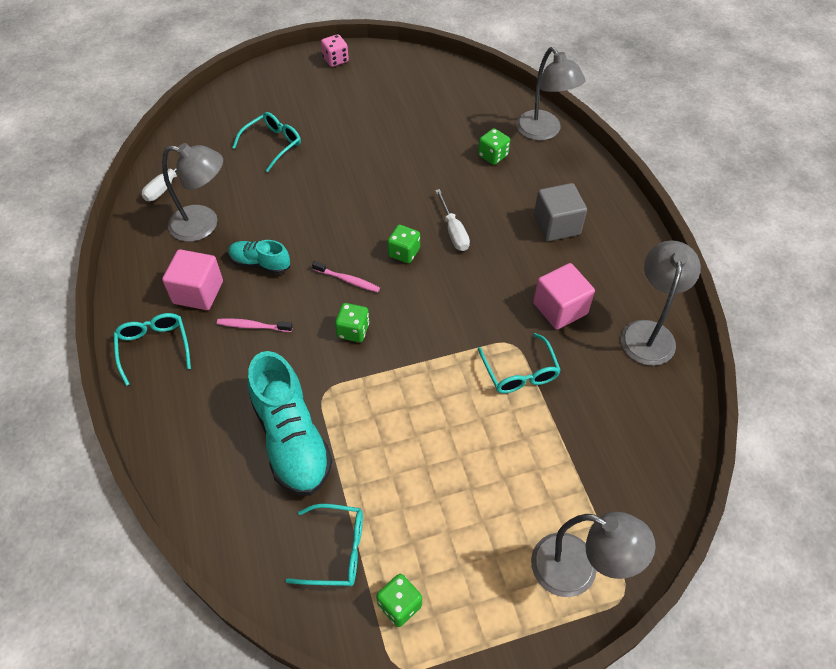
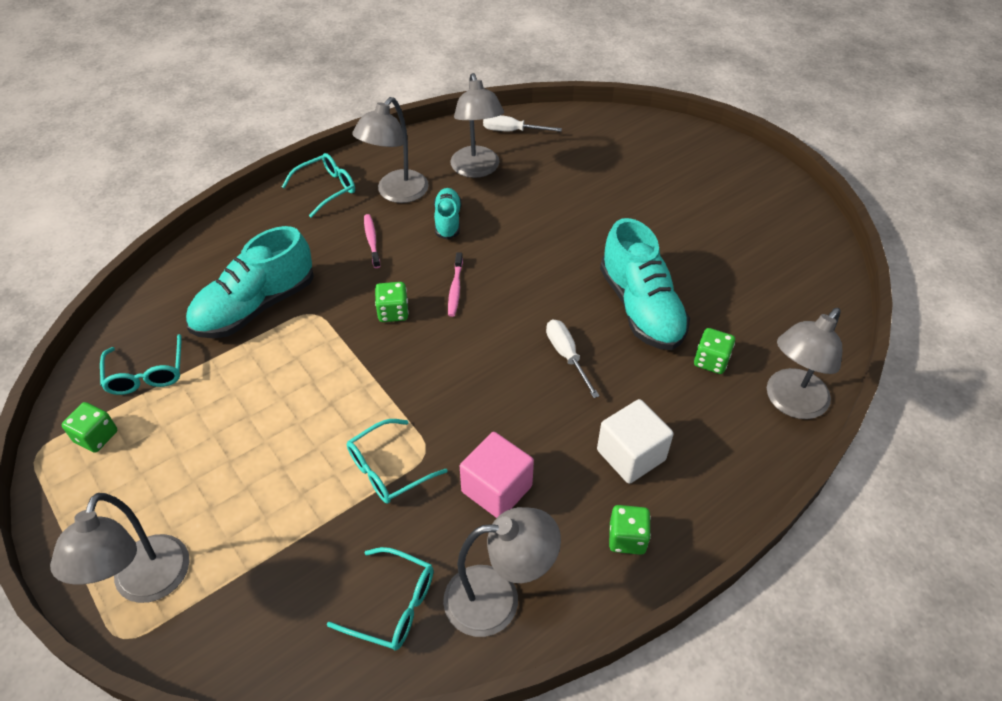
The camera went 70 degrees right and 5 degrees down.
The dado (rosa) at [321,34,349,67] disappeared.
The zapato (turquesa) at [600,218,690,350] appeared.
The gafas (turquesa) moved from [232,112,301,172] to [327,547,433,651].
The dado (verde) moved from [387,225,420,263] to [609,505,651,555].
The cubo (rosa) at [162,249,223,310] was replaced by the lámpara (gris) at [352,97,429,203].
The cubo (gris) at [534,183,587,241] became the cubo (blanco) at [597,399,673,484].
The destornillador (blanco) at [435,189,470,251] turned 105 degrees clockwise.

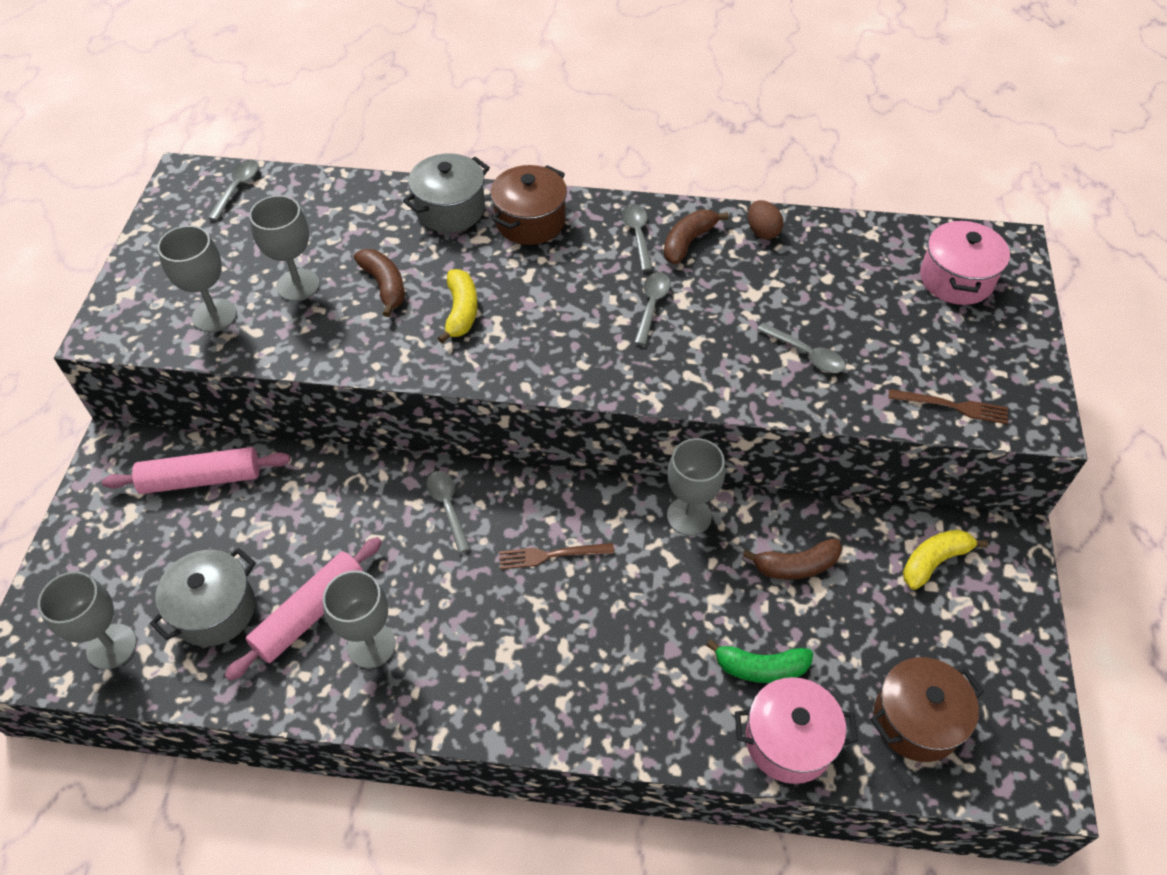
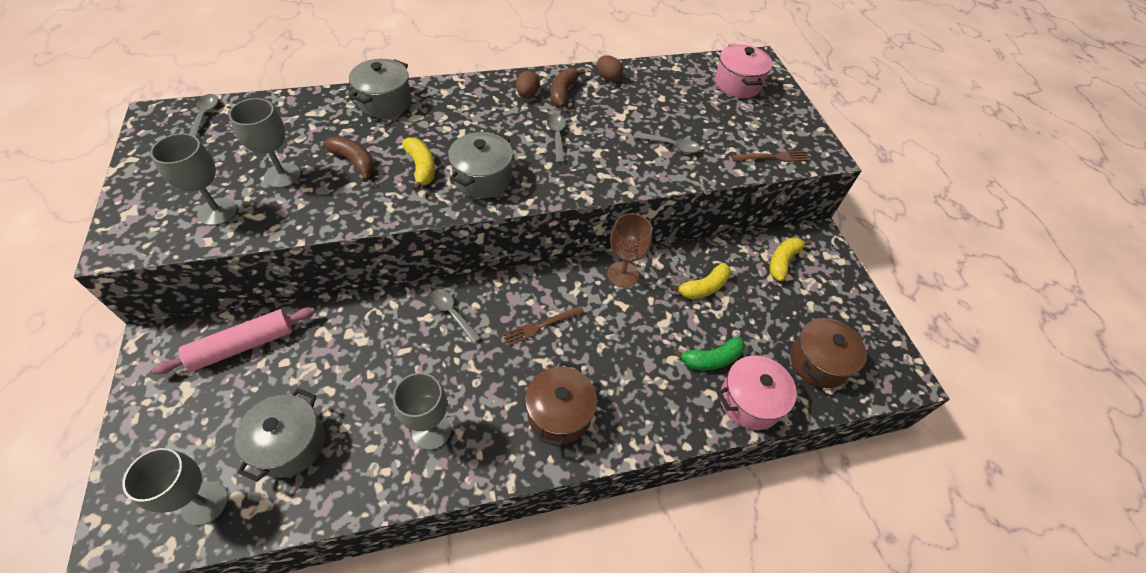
The camera went 25 degrees left and 0 degrees up.
The rodillo (rosa) at [225,537,382,681] disappeared.
The olla (gris) at [448,132,513,198] appeared.
The olla (marrón) moved from [490,165,567,245] to [525,361,597,447].
The cuchara (gris) at [622,204,653,271] was replaced by the huevo (marrón) at [516,71,540,98].
The copa (gris) at [667,438,725,536] became the copa (marrón) at [607,213,652,288].
The plátano (marrón) at [743,539,842,580] became the plátano (amarillo) at [670,263,731,299].

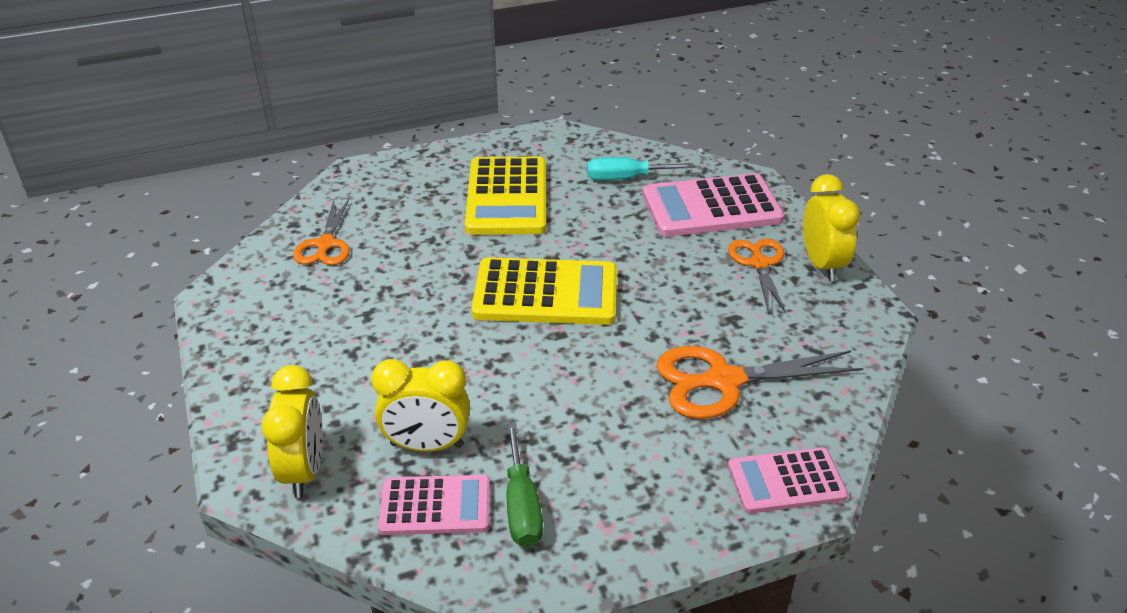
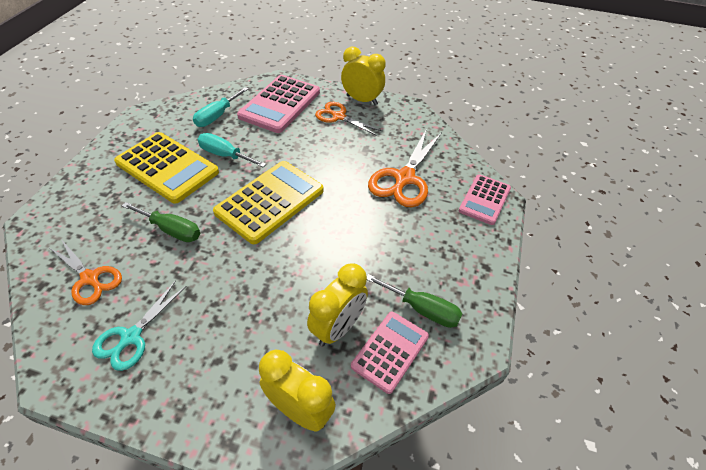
The camera went 55 degrees left and 10 degrees up.
The tijeras (turquesa) at [92,281,186,371] appeared.
The destornillador (verde) at [122,202,200,242] appeared.
The destornillador (turquesa) at [197,133,266,167] appeared.

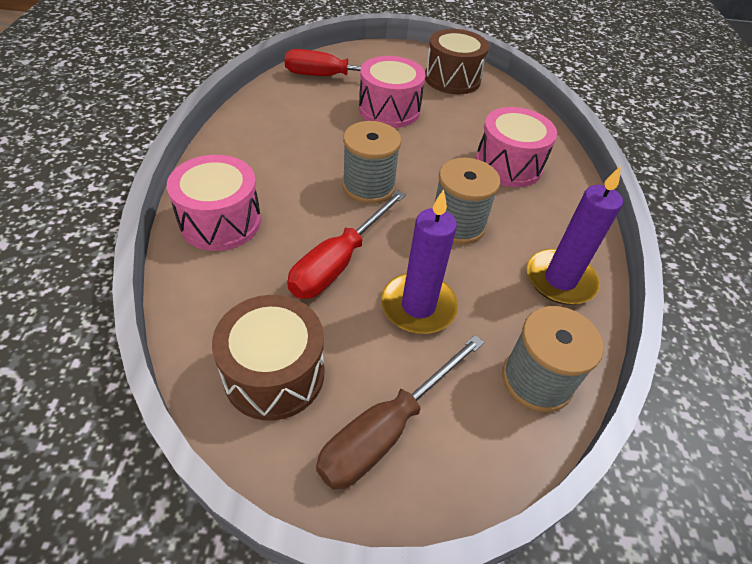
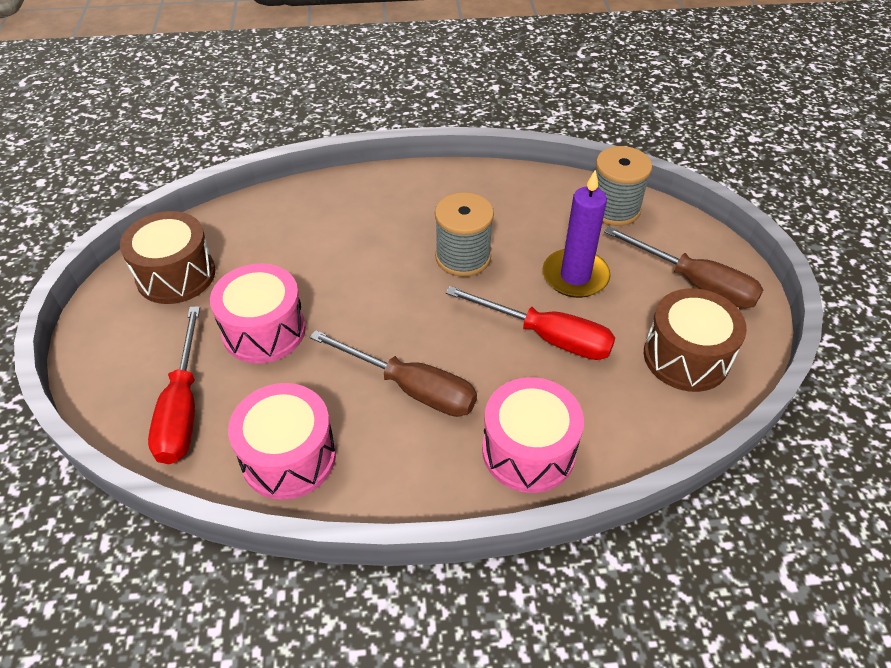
The camera went 95 degrees left and 0 degrees up.
The carrete (gris) at [342,121,401,204] disappeared.
The vela (morado) at [527,166,623,305] disappeared.
The destornillador (marrón) at [310,330,477,417] appeared.
The tambor (rosa) moved from [476,107,557,187] to [228,383,336,500].

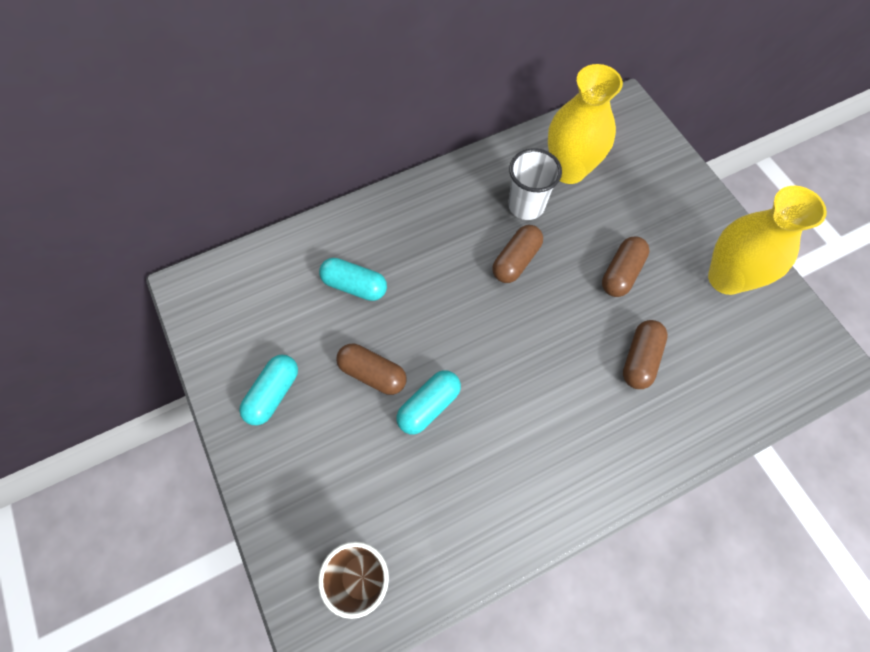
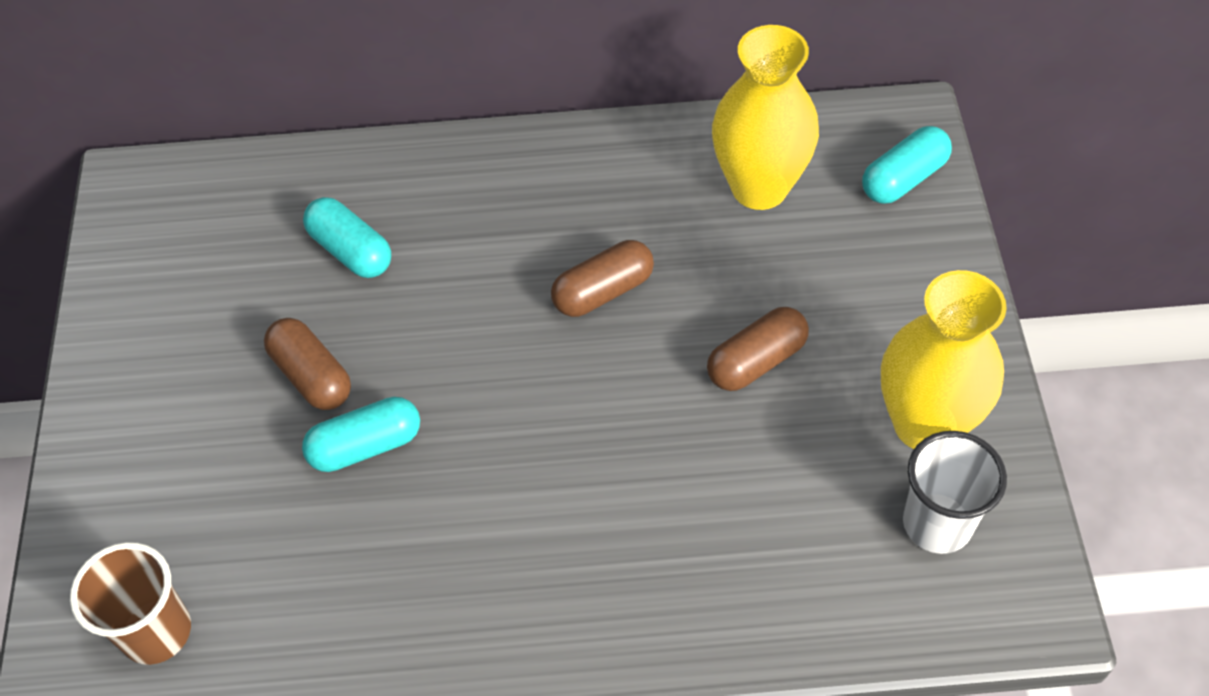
The camera went 25 degrees right and 10 degrees down.
The cápsula (marrón) at [623,320,668,389] disappeared.
The cápsula (turquesa) moved from [239,355,298,425] to [862,126,952,204].
The vaso (blanco) moved from [508,148,562,220] to [903,431,1007,554].

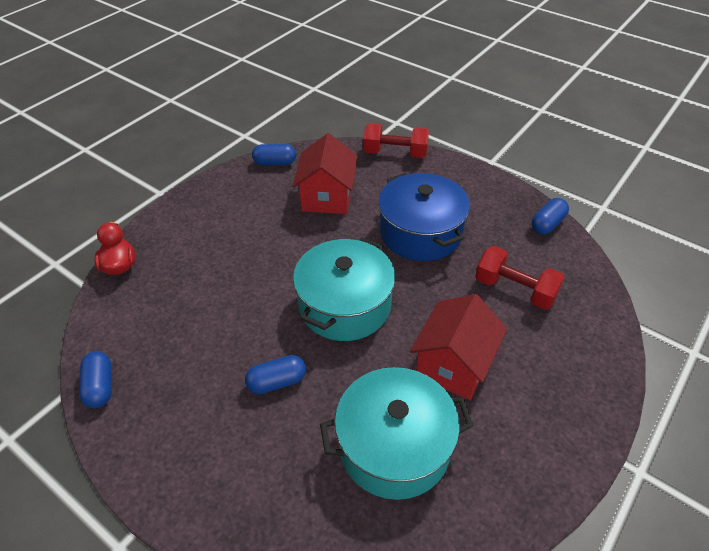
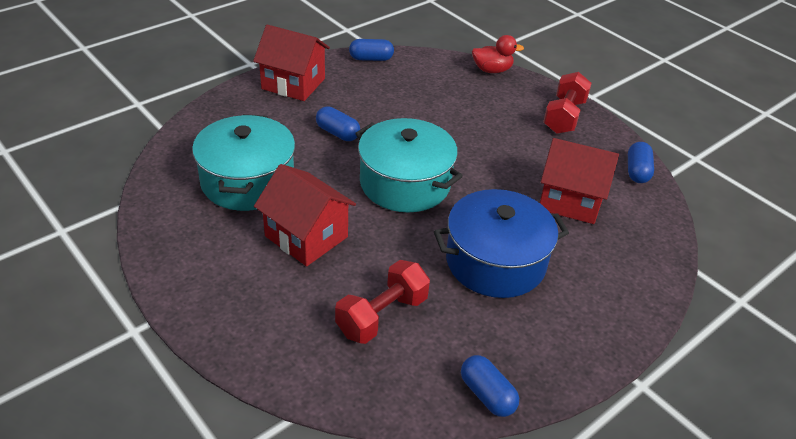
The camera went 100 degrees right and 5 degrees down.
The casa (rojo) at [253,25,330,101] appeared.
The mancuerna (rojo) moved from [363,123,429,158] to [543,72,592,134].
The cápsula (azul) at [245,355,306,394] turned 45 degrees counterclockwise.

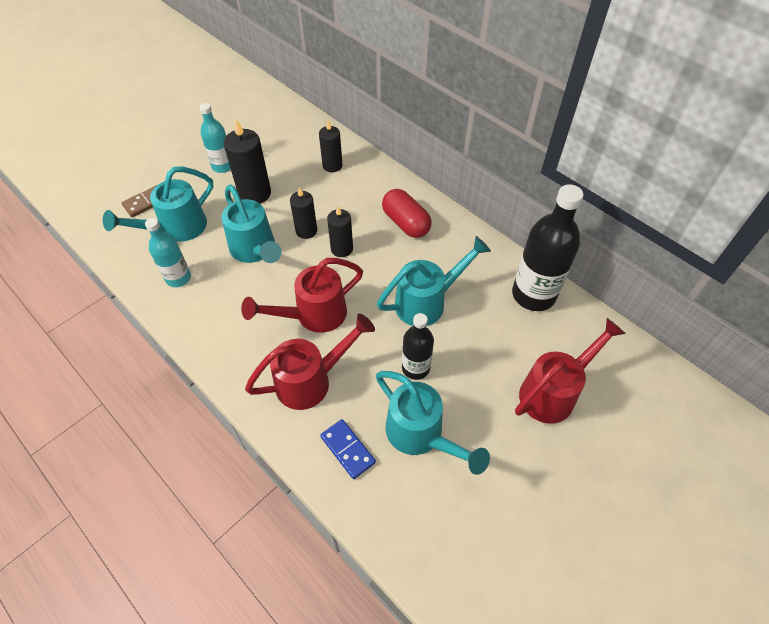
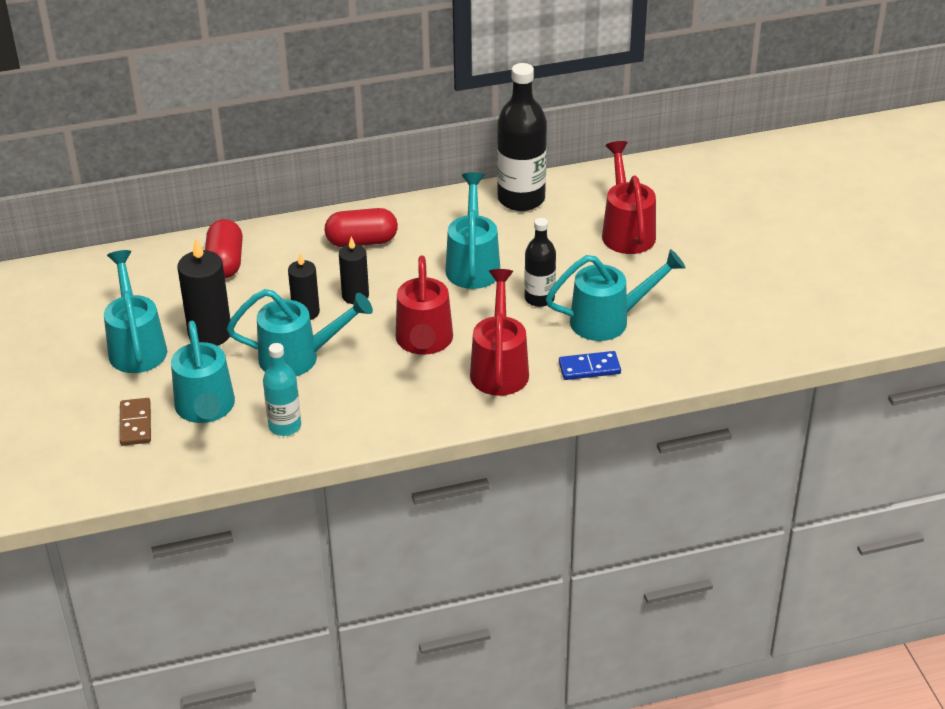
The camera went 60 degrees left and 15 degrees down.
The botella (turquesa) at [199,103,231,173] was replaced by the regadera (turquesa) at [104,250,167,373].
The vela (negro) at [319,120,342,172] was replaced by the cápsula (rojo) at [205,219,243,279].

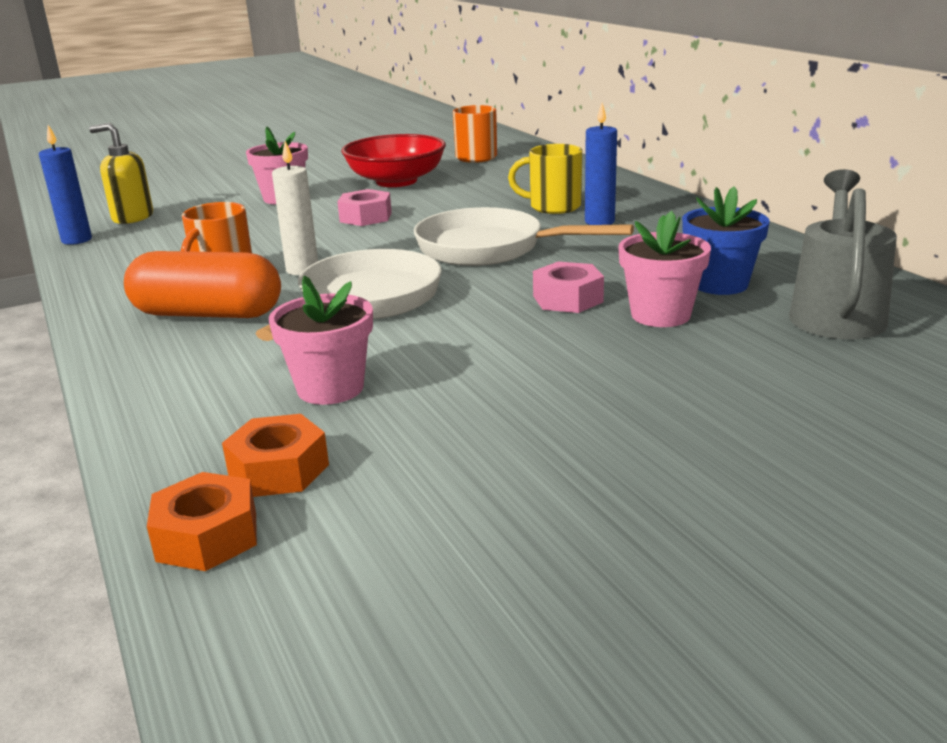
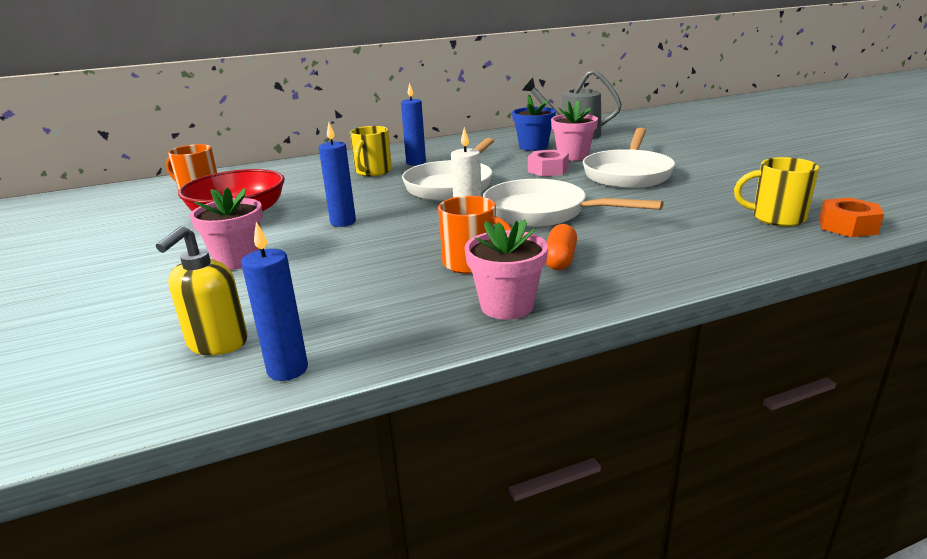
The camera went 85 degrees left and 0 degrees up.
The sartén (blanco) at [583,128,675,188] appeared.
The maceta (rosa) moved from [269,276,373,405] to [465,219,548,320].
The tuerca (naranja) at [222,414,329,497] was replaced by the taza (amarillo) at [734,157,819,226].
The tuerca (rosa) at [337,189,392,226] was replaced by the vela (azul) at [319,122,356,227].
The cápsula (naranja) at [124,251,281,318] changed to 0.54 times the size.

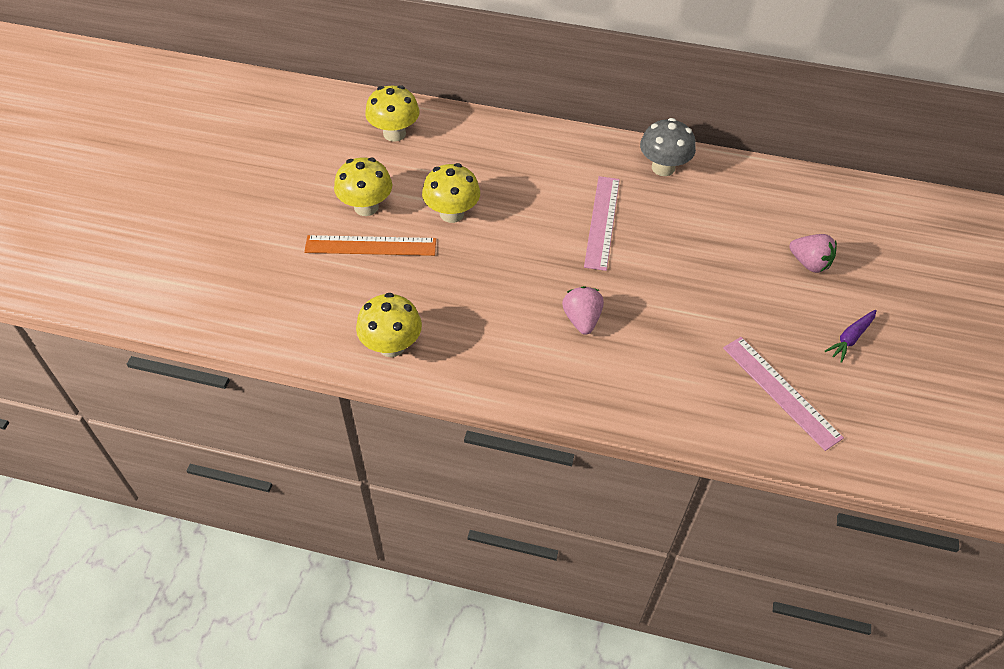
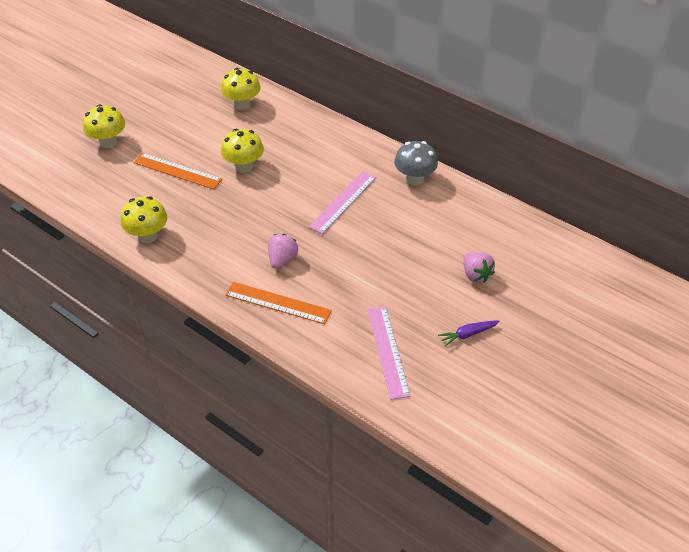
The camera went 25 degrees right and 5 degrees down.
The regla (naranja) at [225,282,332,324] appeared.
The seta (amarillo) moved from [334,157,392,216] to [83,104,125,148].

